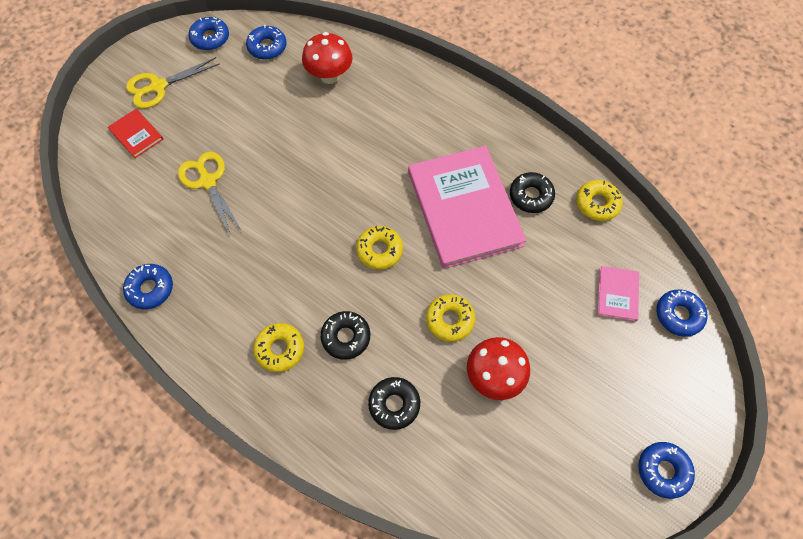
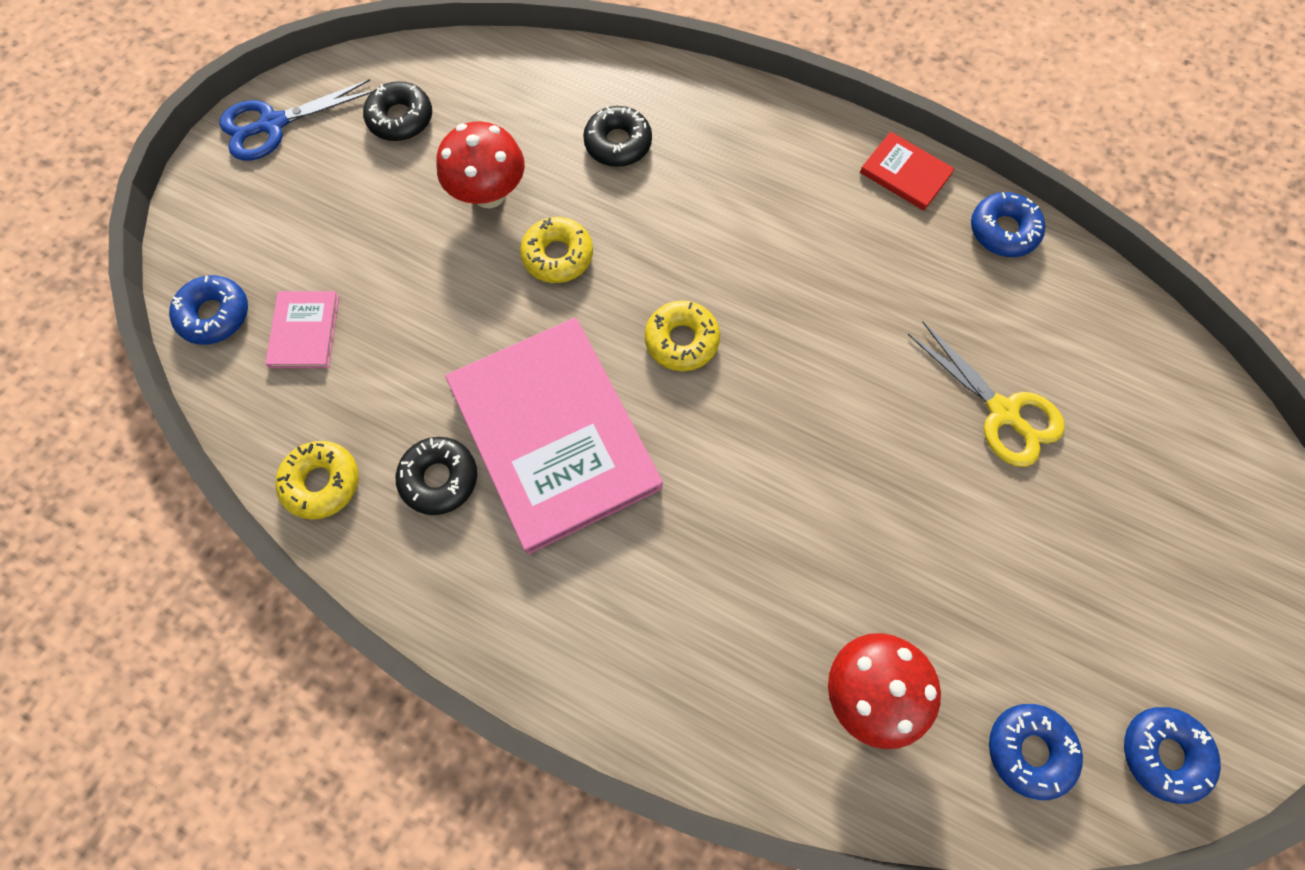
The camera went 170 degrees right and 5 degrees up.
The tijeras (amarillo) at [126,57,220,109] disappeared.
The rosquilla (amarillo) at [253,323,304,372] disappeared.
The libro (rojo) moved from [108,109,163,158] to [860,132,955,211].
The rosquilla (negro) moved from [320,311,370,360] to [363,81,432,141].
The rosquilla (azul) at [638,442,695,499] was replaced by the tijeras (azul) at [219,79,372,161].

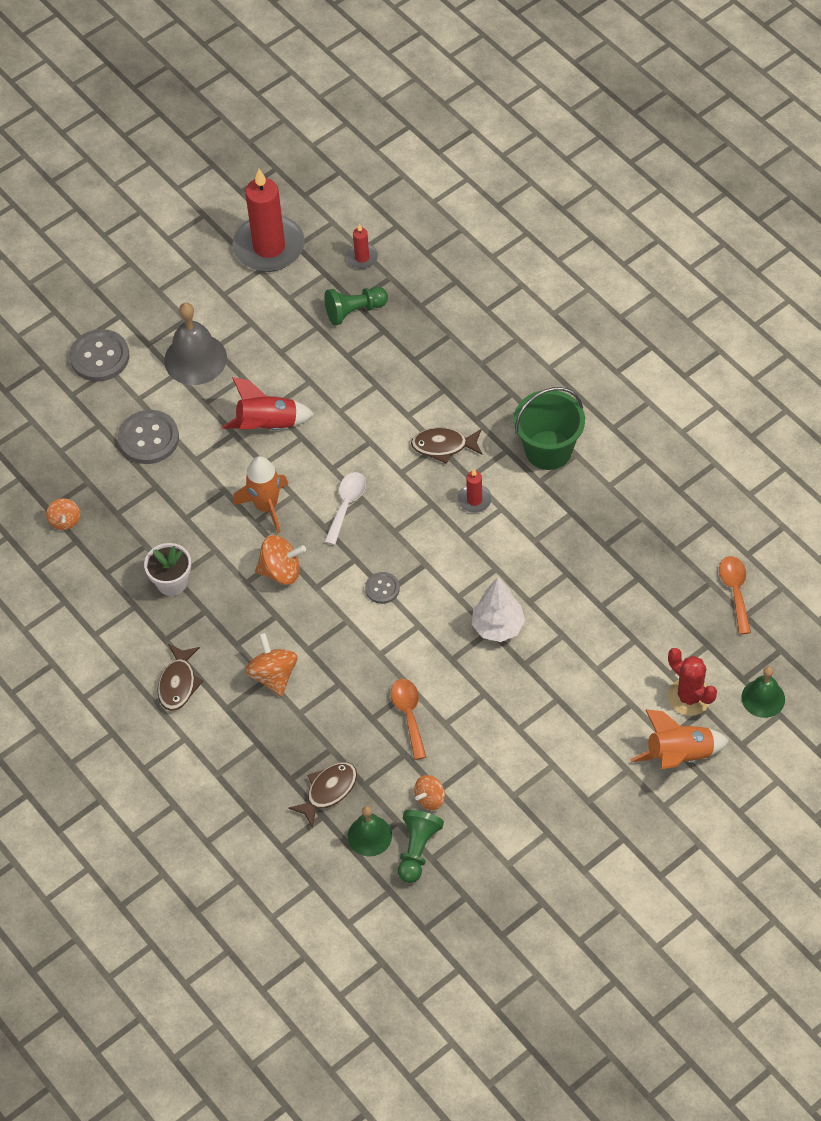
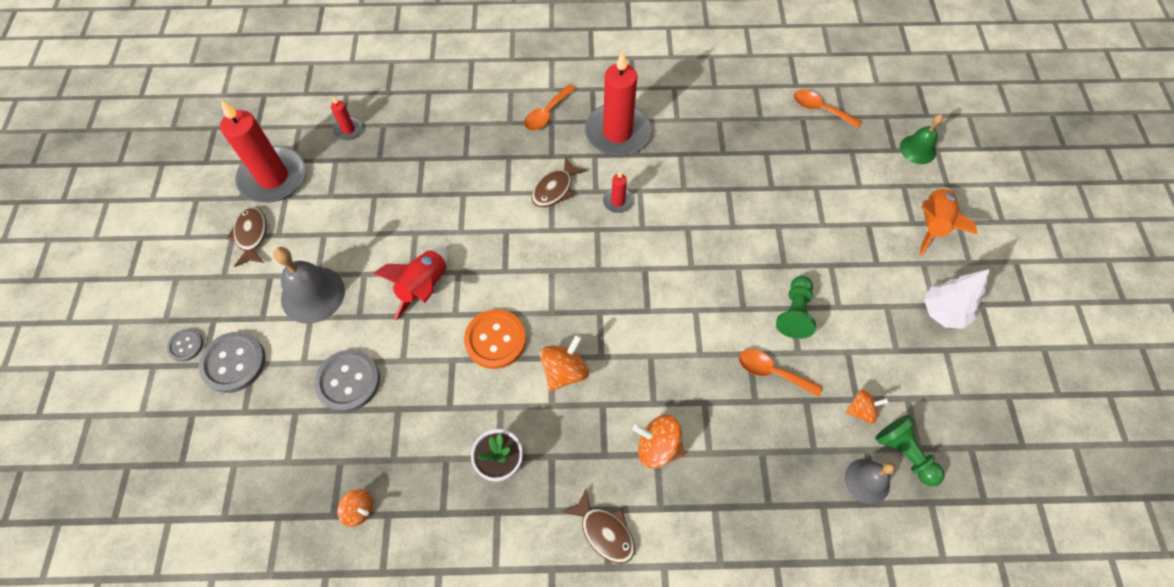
The camera went 55 degrees left and 5 degrees up.
The cuchara (blanco) at [324,472,366,545] disappeared.
The cactus (rojo) at [668,648,717,716] disappeared.
The cuchara (naranja) at [524,85,576,131] appeared.
The pez (marrón) moved from [288,762,357,828] to [226,207,267,267].
The peón (verde) moved from [324,287,388,326] to [776,276,816,339].
The botón (gris) moved from [365,572,400,604] to [167,329,203,362].
The árbol (blanco) moved from [472,577,525,642] to [924,269,990,329].
The cohete (naranja) at [233,456,288,533] was replaced by the botón (naranja) at [464,309,526,369].
The balde (verde) at [514,387,585,470] was replaced by the vela (rojo) at [585,51,651,156].
The campana (verde) at [348,806,392,857] became the campana (gris) at [845,459,895,504].
The peonza (naranja) at [414,775,445,810] turned 90 degrees counterclockwise.

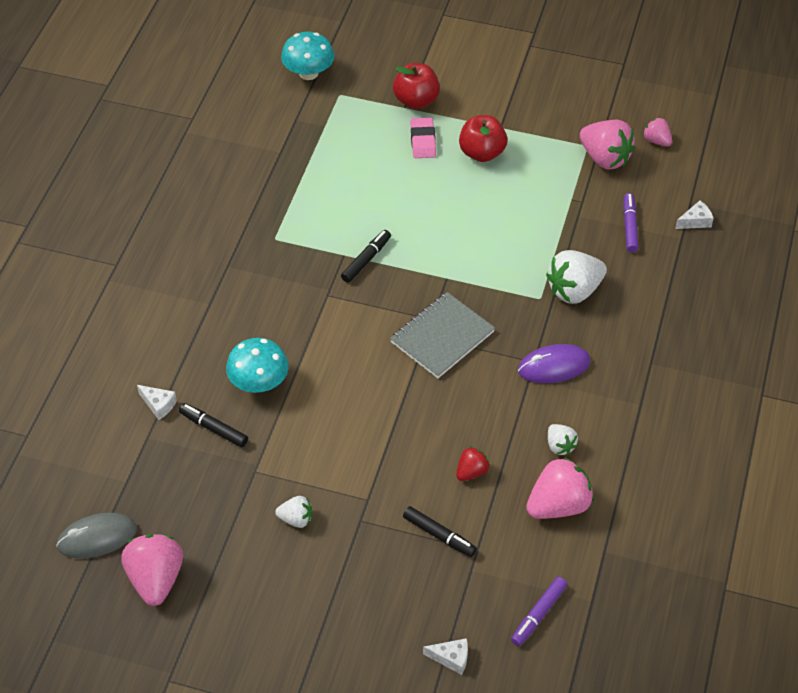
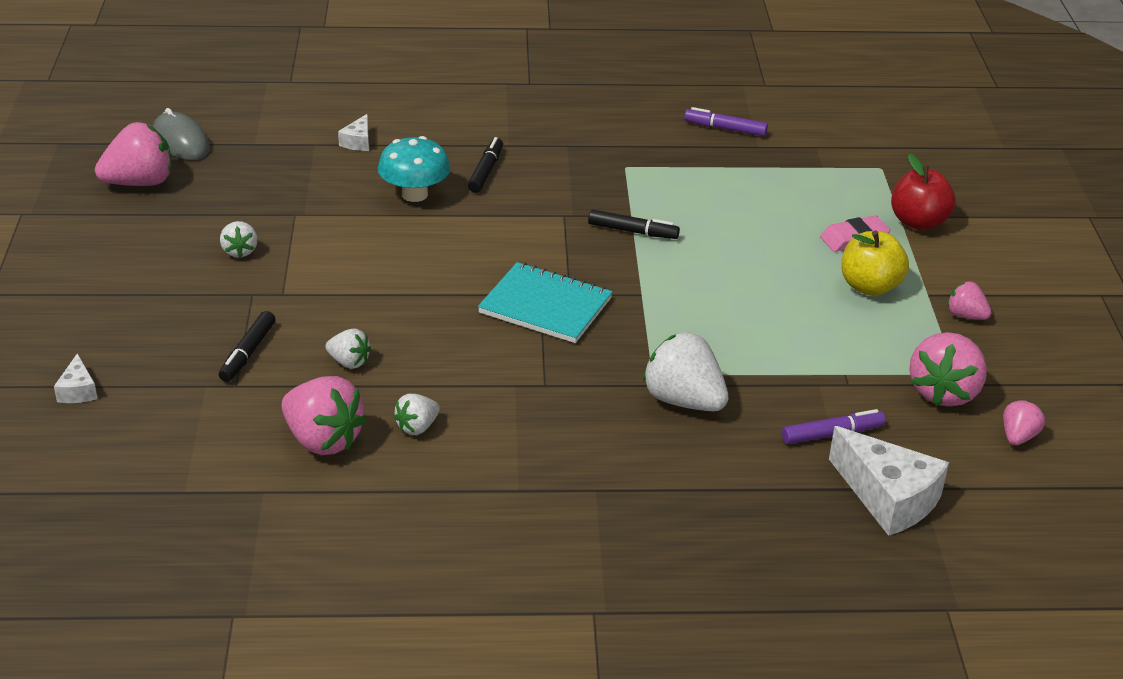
The camera went 70 degrees right and 15 degrees down.
The seta (turquesa) at [281,32,334,80] disappeared.
The ratón (morado) at [518,344,591,383] disappeared.
The fresa (rosa) at [947,282,992,320] appeared.
The rotulador (negro) moved from [179,403,248,447] to [468,137,503,193].
The rotulador (morado) moved from [511,577,567,646] to [684,107,768,136].
The cuaderno (gris) at [390,292,495,378] became the cuaderno (turquesa) at [478,262,613,343].
The fresa (rojo) at [456,446,490,481] became the fresa (blanco) at [325,329,371,369].
The manzana (rojo) at [459,115,507,162] became the manzana (amarillo) at [841,231,909,296].
The queso (blanco) at [675,200,714,229] changed to 2.07 times the size.

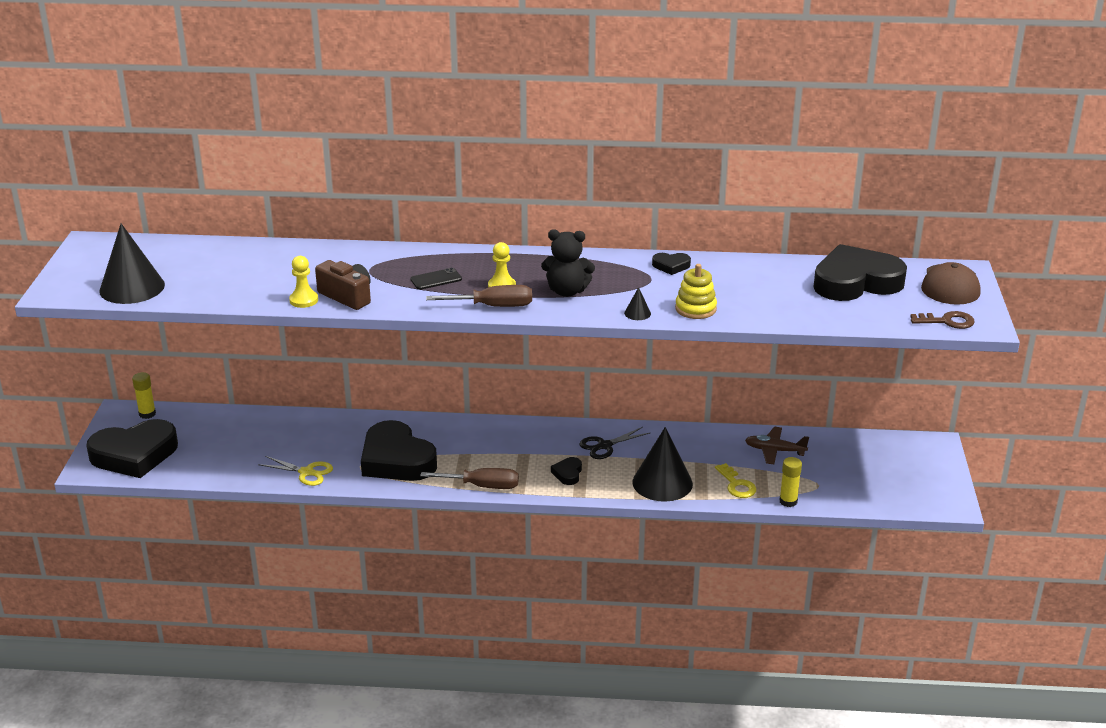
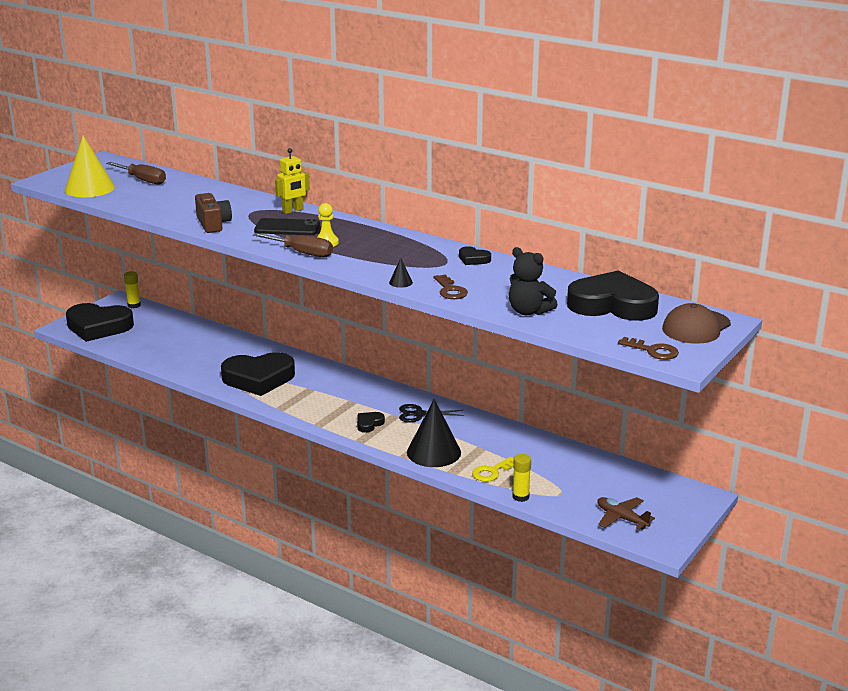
The camera went 30 degrees right and 5 degrees down.
The tijeras (amarillo) at [258,456,333,486] disappeared.
The peón (amarillo) at [289,256,318,308] disappeared.
The robot (amarillo) at [275,148,310,214] appeared.
The destornillador (marrón) moved from [420,468,519,489] to [106,162,166,185].
The osito (negro) moved from [541,229,595,297] to [509,247,557,315].
The avión (marrón) moved from [745,427,809,464] to [597,497,655,530].
The juguete apilable (amarillo) at [675,264,717,319] was replaced by the llave (marrón) at [434,275,468,299].
The cono (negro) at [99,223,165,304] became the cono (amarillo) at [65,136,115,197].
The corazón (negro) at [361,420,437,481] turned 90 degrees counterclockwise.
The llave (amarillo) at [715,463,756,498] turned 45 degrees clockwise.
The móvil (negro) at [410,268,462,290] changed to 1.56 times the size.

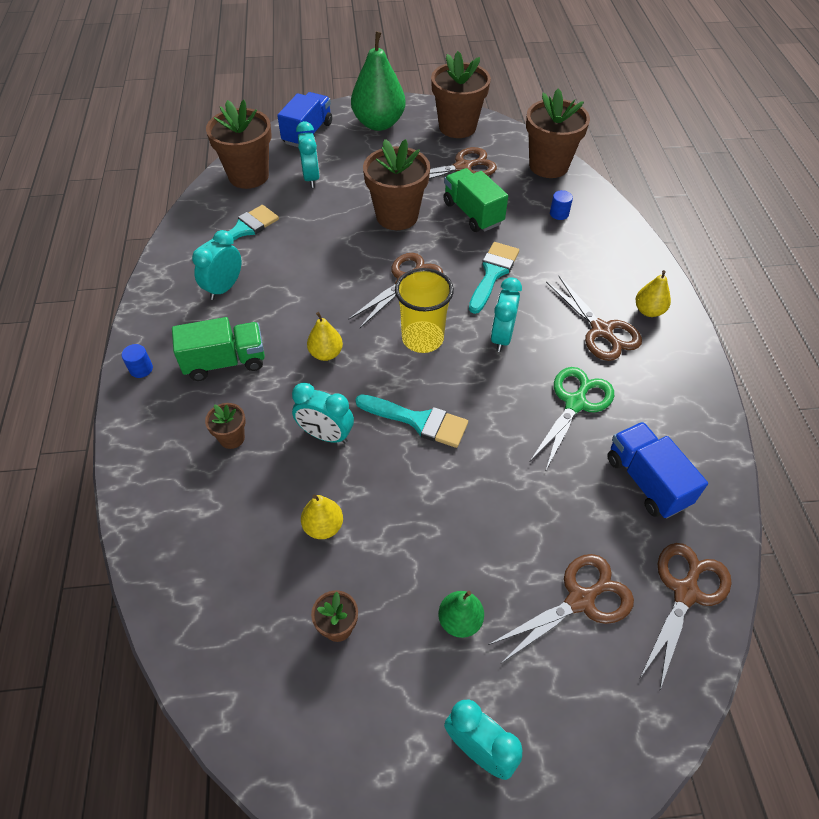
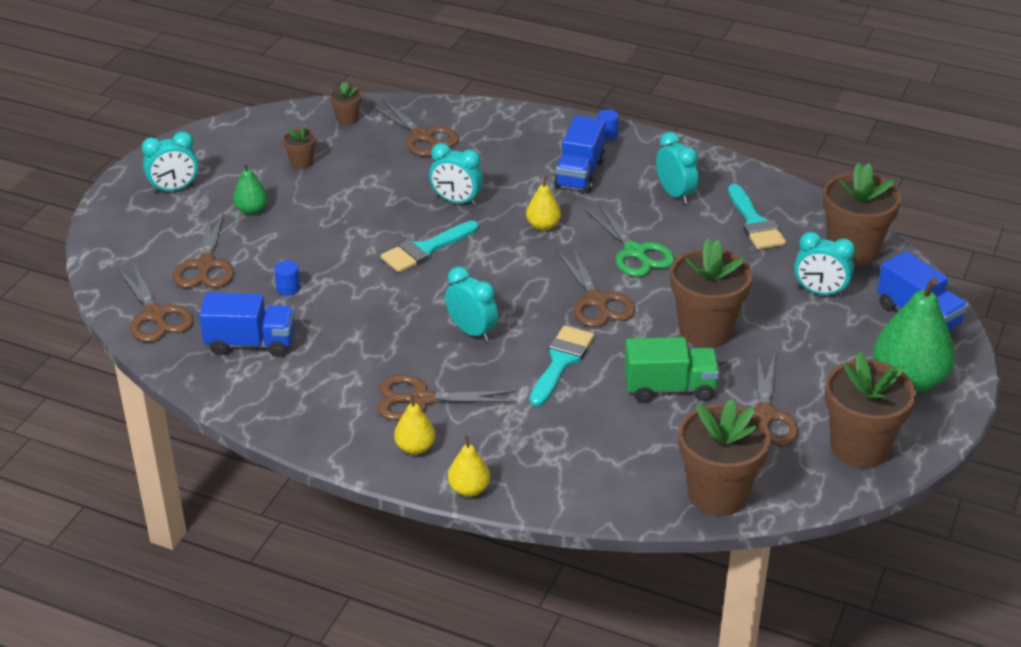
The camera went 120 degrees right and 15 degrees down.
The vaso (amarillo) at [395,268,454,353] disappeared.
The tijeras (marrón) at [371,99,459,157] appeared.
The maceta (marrón) moved from [205,403,246,449] to [330,82,362,126].
The pera (amarillo) moved from [301,494,343,539] to [448,436,490,497].
The tijeras (verde) moved from [530,367,614,470] to [585,203,675,277].
The cilindro (azul) moved from [550,190,573,220] to [274,261,300,295].
The camión (verde) at [172,317,265,381] became the camión (azul) at [554,116,605,193].
The despertador (turquesa) at [292,382,354,443] turned 120 degrees counterclockwise.
The pincel (turquesa) at [469,242,519,314] turned 120 degrees counterclockwise.

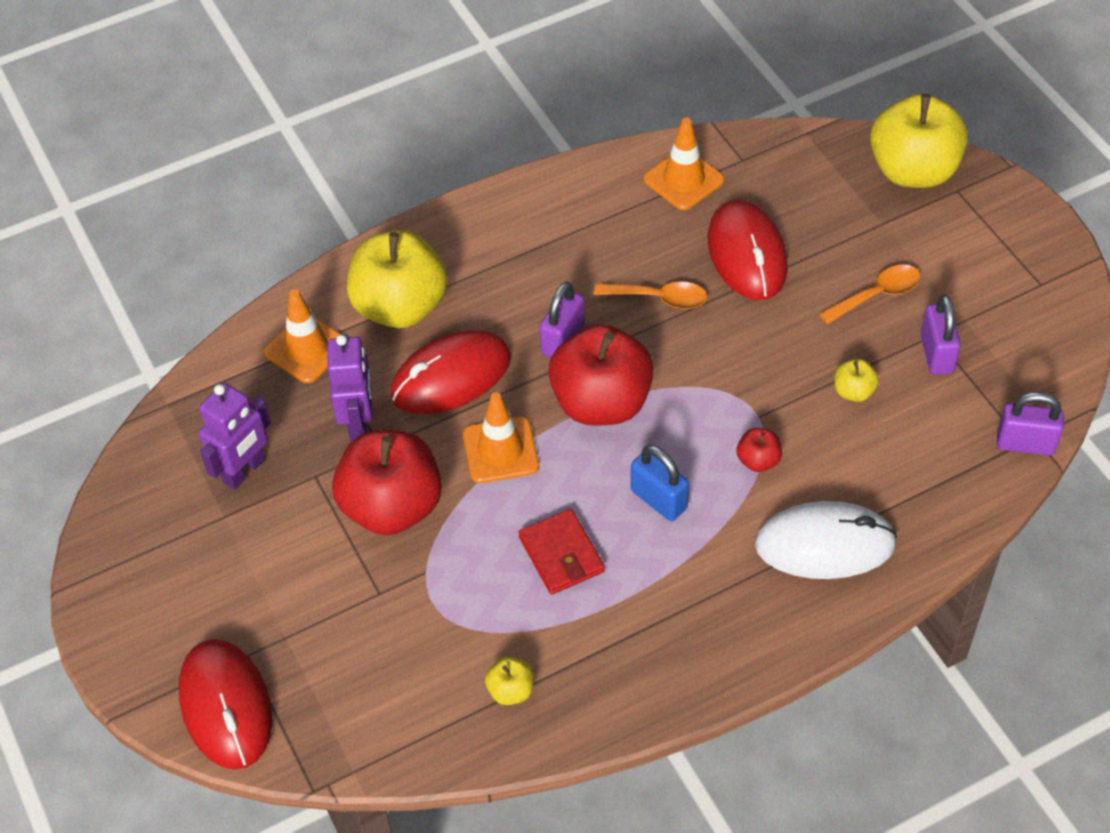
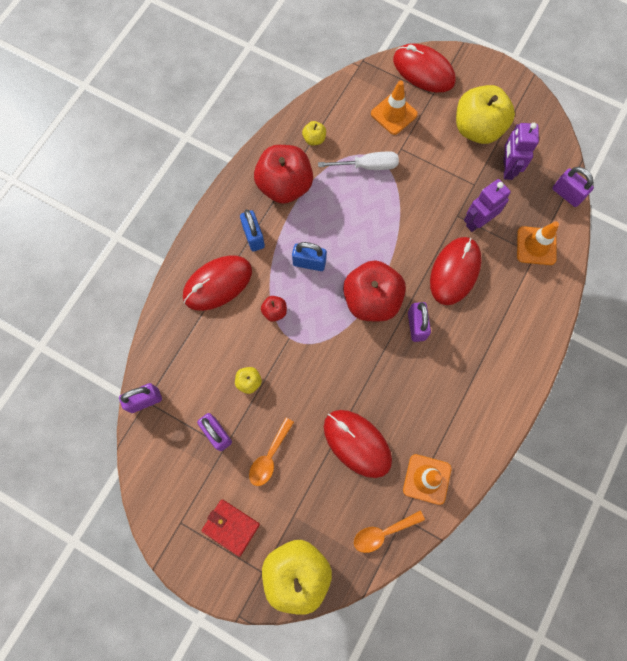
The camera went 145 degrees right and 20 degrees up.
The candado (azul) at [240,209,265,252] appeared.
The destornillador (blanco) at [318,151,399,170] appeared.
The candado (morado) at [553,167,594,207] appeared.
The manzana (rojo) moved from [332,430,442,535] to [254,145,313,204].
The manzana (amarillo) moved from [347,230,448,328] to [456,85,515,144].
The cono de tráfico (naranja) moved from [463,392,539,483] to [371,80,418,135].
The cartera (rojo) moved from [519,509,605,594] to [201,499,260,557].
The cuchara (naranja) moved from [594,281,707,309] to [354,510,425,553].
The ratón (blanco) at [755,501,897,579] became the ratón (rojo) at [183,255,252,311].
The robot (morado) at [327,335,372,442] turned 90 degrees clockwise.

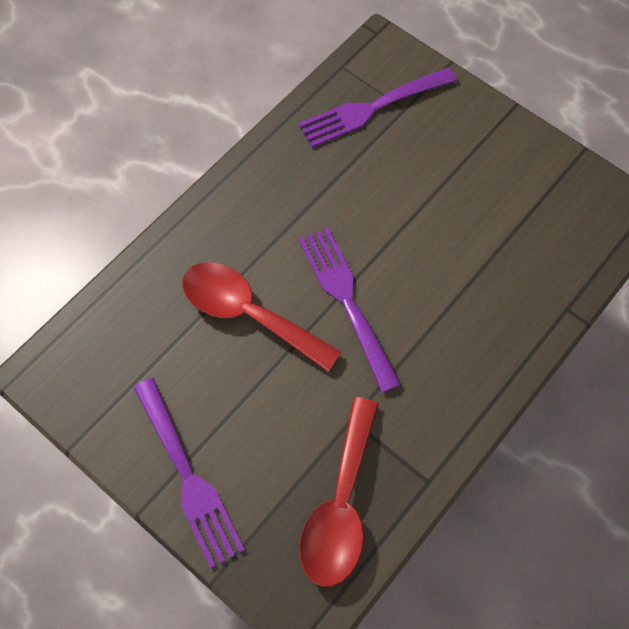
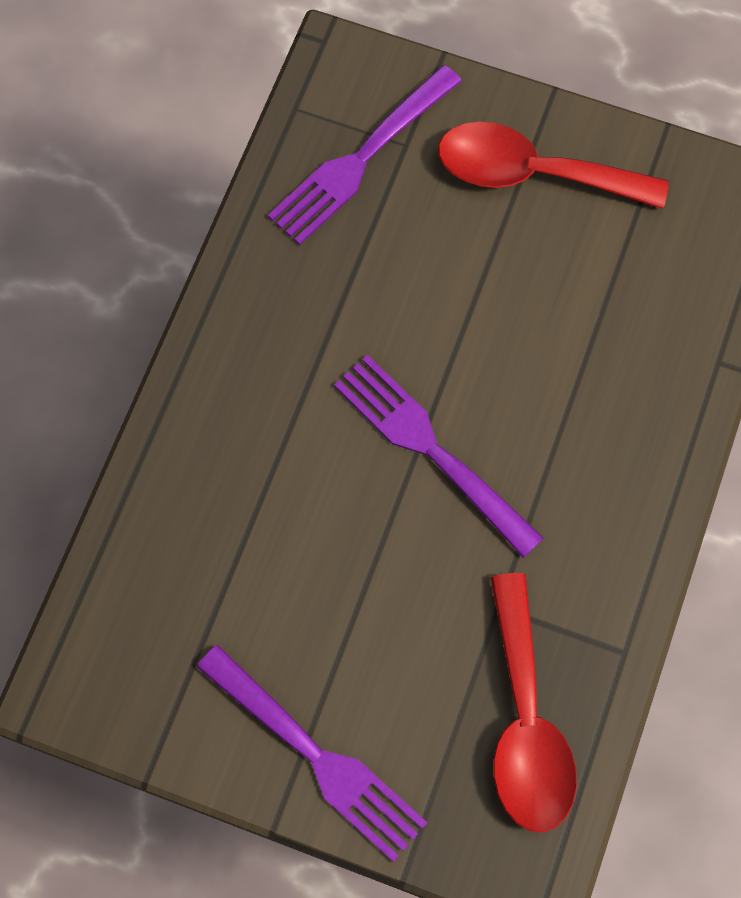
The camera went 20 degrees left and 5 degrees up.
The cuchara (rojo) moved from [182,262,341,372] to [438,122,669,209].

